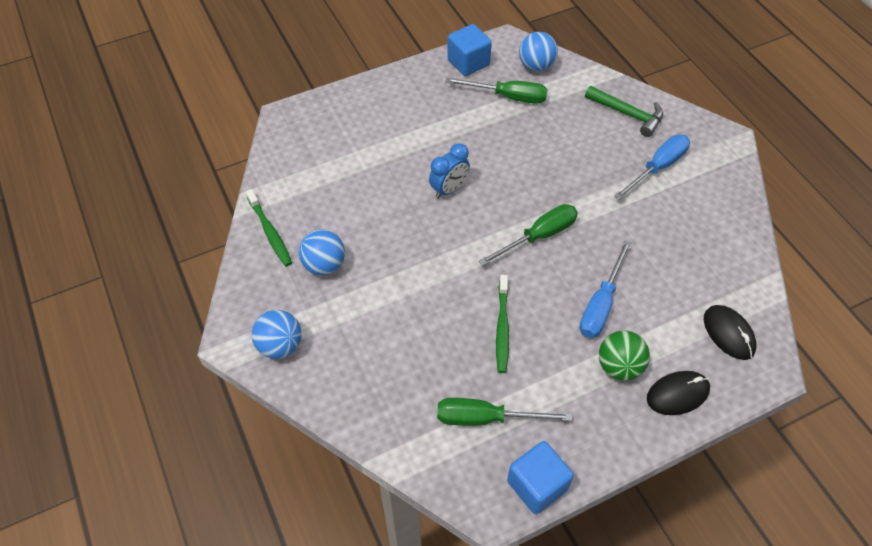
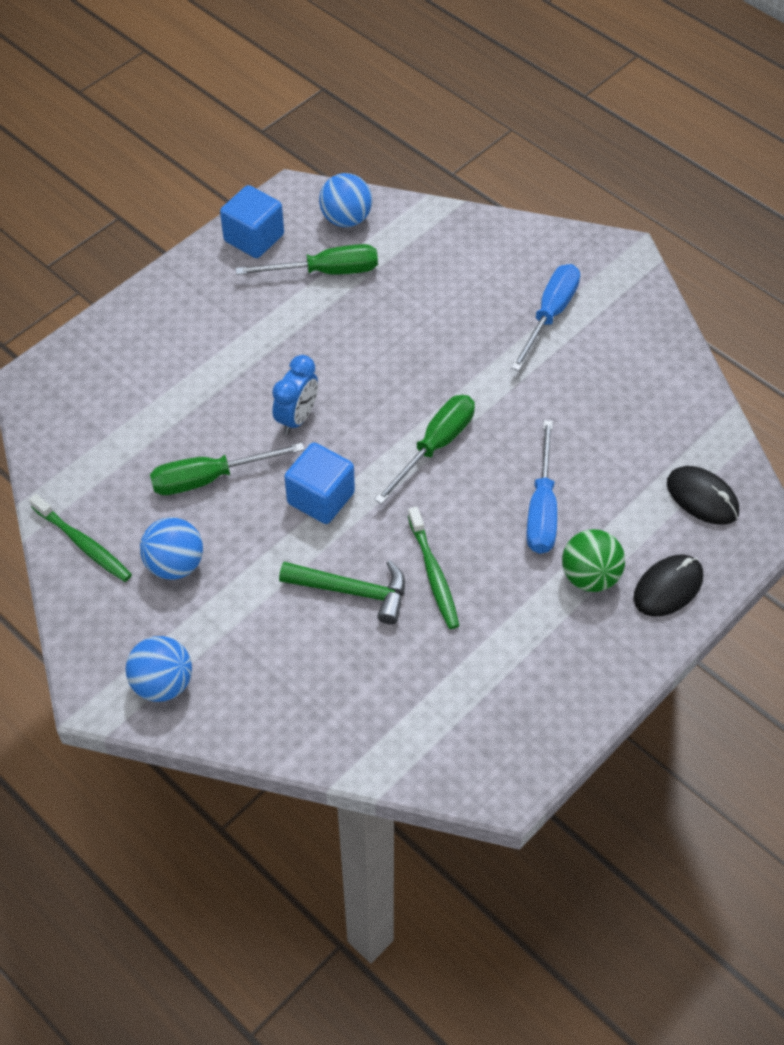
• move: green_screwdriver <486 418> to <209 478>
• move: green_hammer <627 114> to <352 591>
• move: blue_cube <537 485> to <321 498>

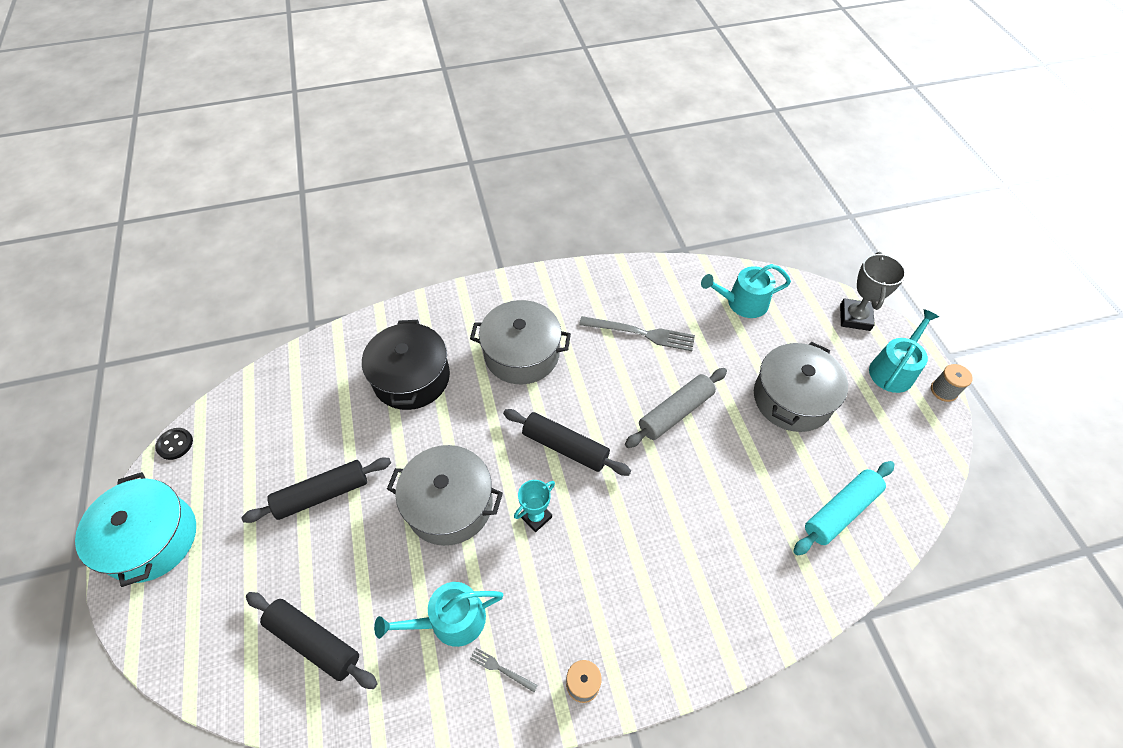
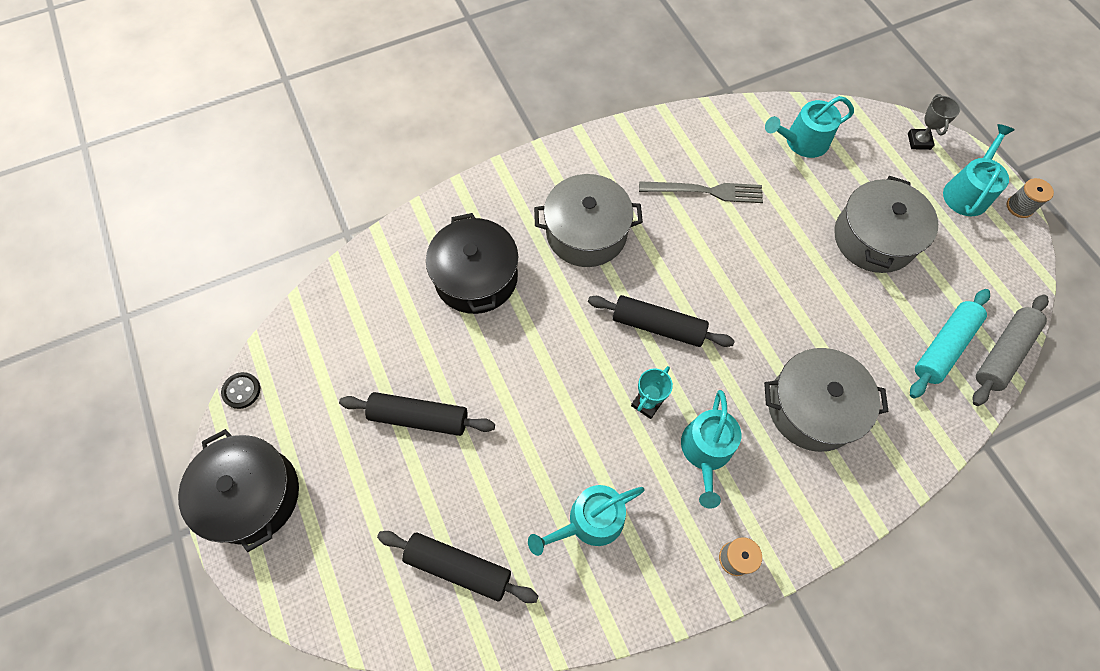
• recolor: turquoise_pot <151 539> to black_pot <252 495>
• rotate: black_rolling_pin <322 494> = <419 417> 45 degrees clockwise
• insert: turquoise_watering_can <706 451>
• move: grey_pot <449 504> to <812 408>
• resize: grey_trophy <855 317> = <919 141> x0.66
• move: grey_rolling_pin <675 412> to <1003 353>
• delete: grey_fork <501 669>

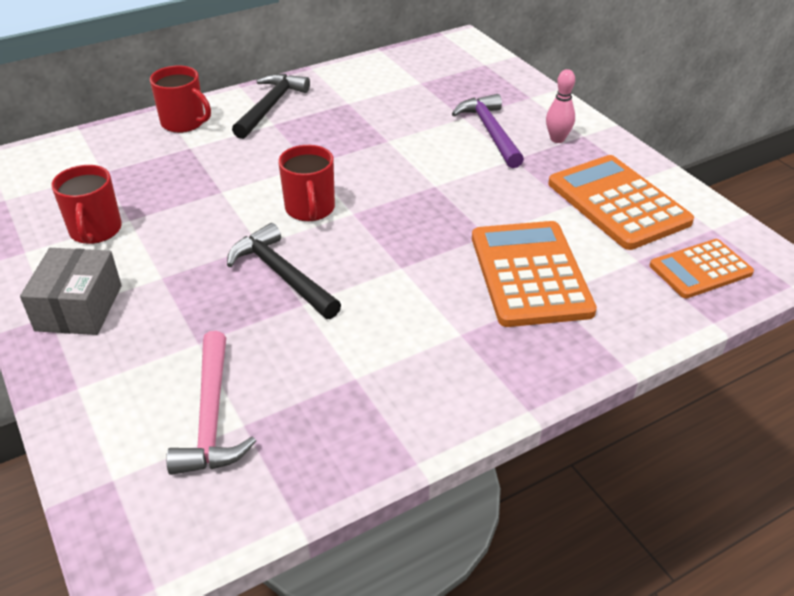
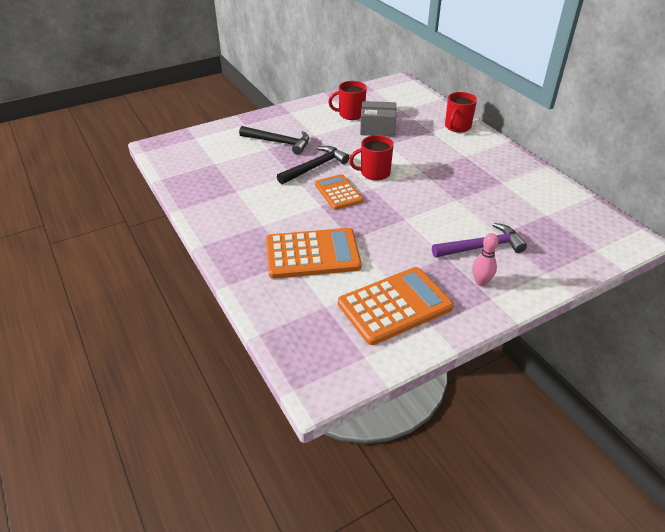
• move: black_hammer <271 106> to <279 142>
• move: orange_calculator <700 269> to <338 192>
• move: grey_box <79 308> to <377 128>
• delete: pink_hammer <211 417>

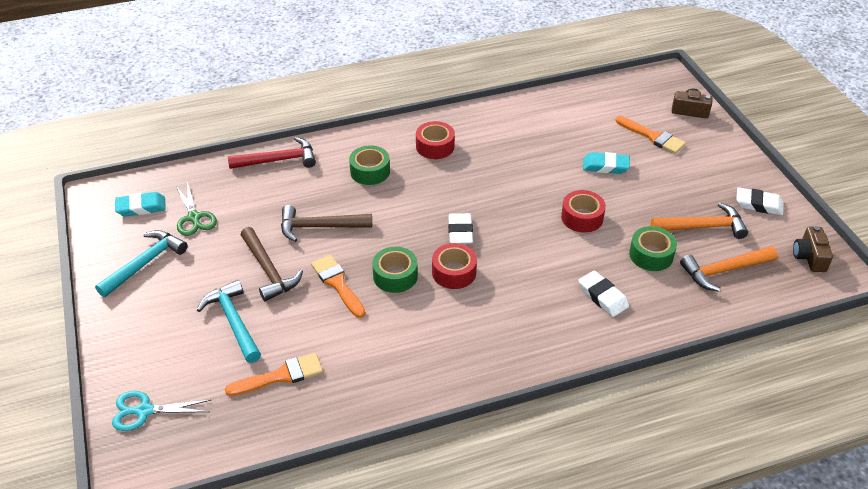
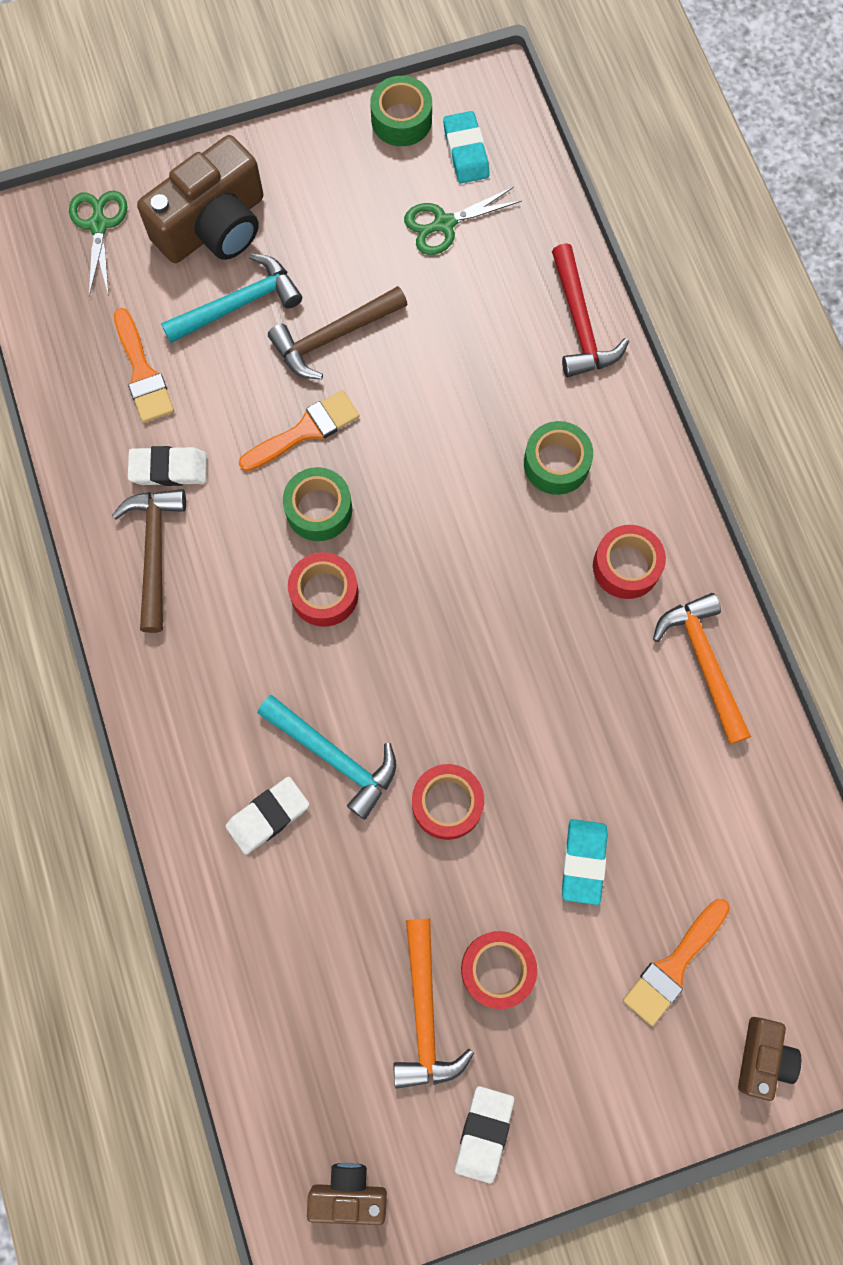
• recolor: turquoise_scissors <144 411> to green_scissors <99 225>
• move: brown_hammer <319 227> to <154 551>
• move: white_eraser <460 232> to <169 469>
• insert: brown_camera <213 226>
• move: turquoise_hammer <145 263> to <334 757>
• move: green_tape <651 255> to <401 120>
• insert: red_tape <497 969>
• move: orange_hammer <723 271> to <703 662>

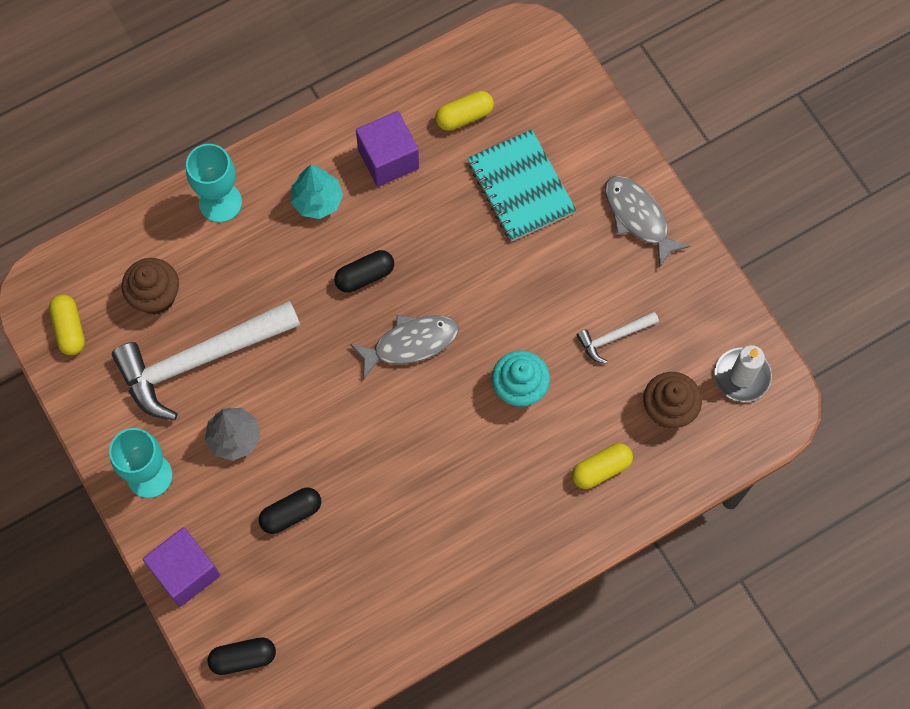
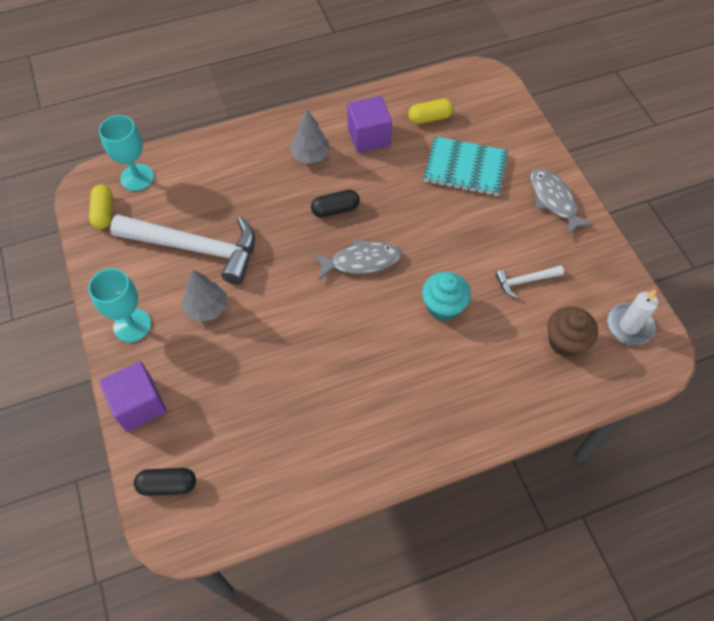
• move: turquoise_goblet <220 202> to <137 177>
• rotate: white_hammer <200 360> = <195 248> 150 degrees counterclockwise
• recolor: turquoise_tree <317 200> to grey_tree <310 155>
• rotate: turquoise_notebook <521 187> = <465 168> 60 degrees counterclockwise
• delete: brown_cupcake <155 296>
• delete: black_capsule <291 513>
• delete: yellow_capsule <601 469>

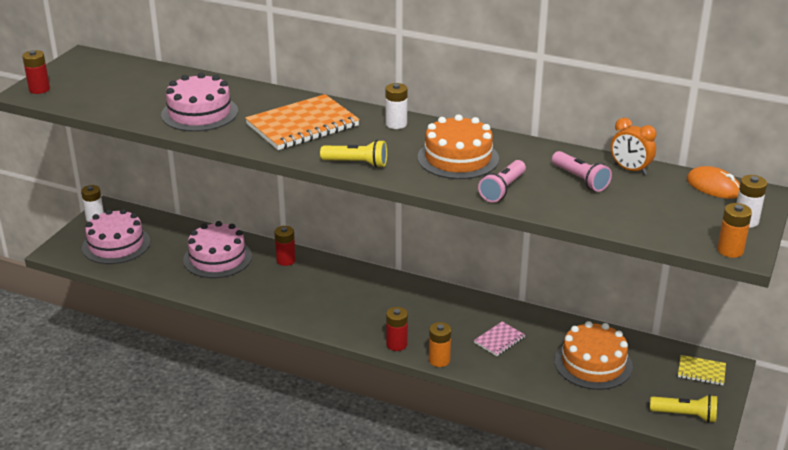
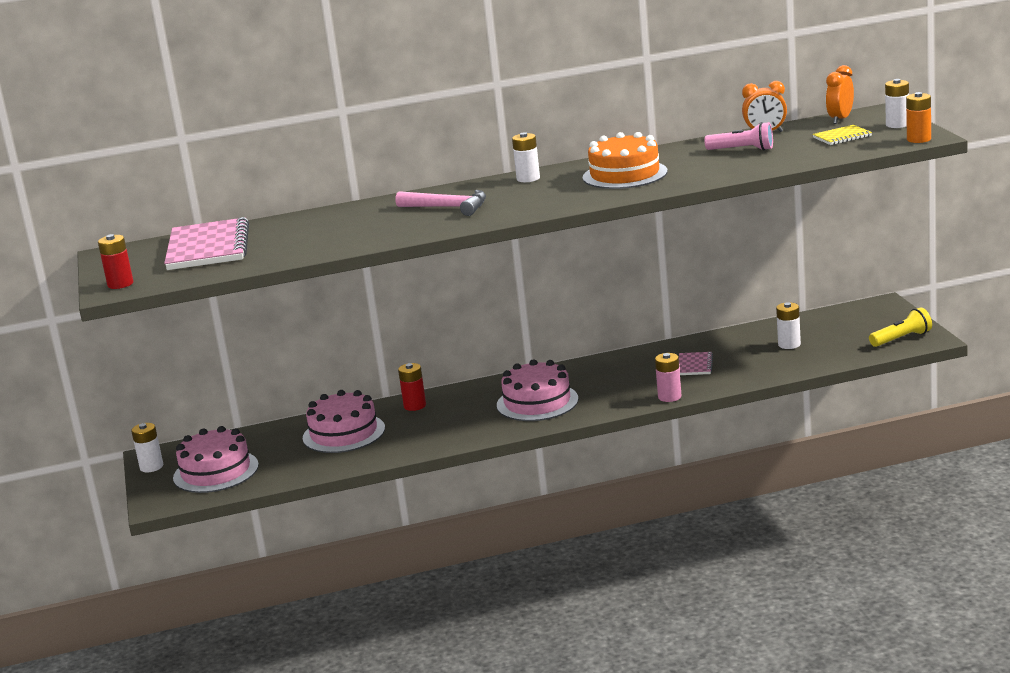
• insert: pink_notebook <208 248>
• replace: orange_notebook <302 125> to pink_hammer <448 207>
• move: pink_cake <199 113> to <537 402>
• recolor: orange_battery <439 360> to pink_battery <669 397>
• replace: orange_cake <593 364> to white_battery <789 344>
• move: yellow_notebook <701 371> to <842 137>
• replace: orange_mouse <713 187> to orange_clock <840 119>
• delete: yellow_flashlight <357 163>
• delete: red_battery <396 344>
• delete: pink_flashlight <503 189>

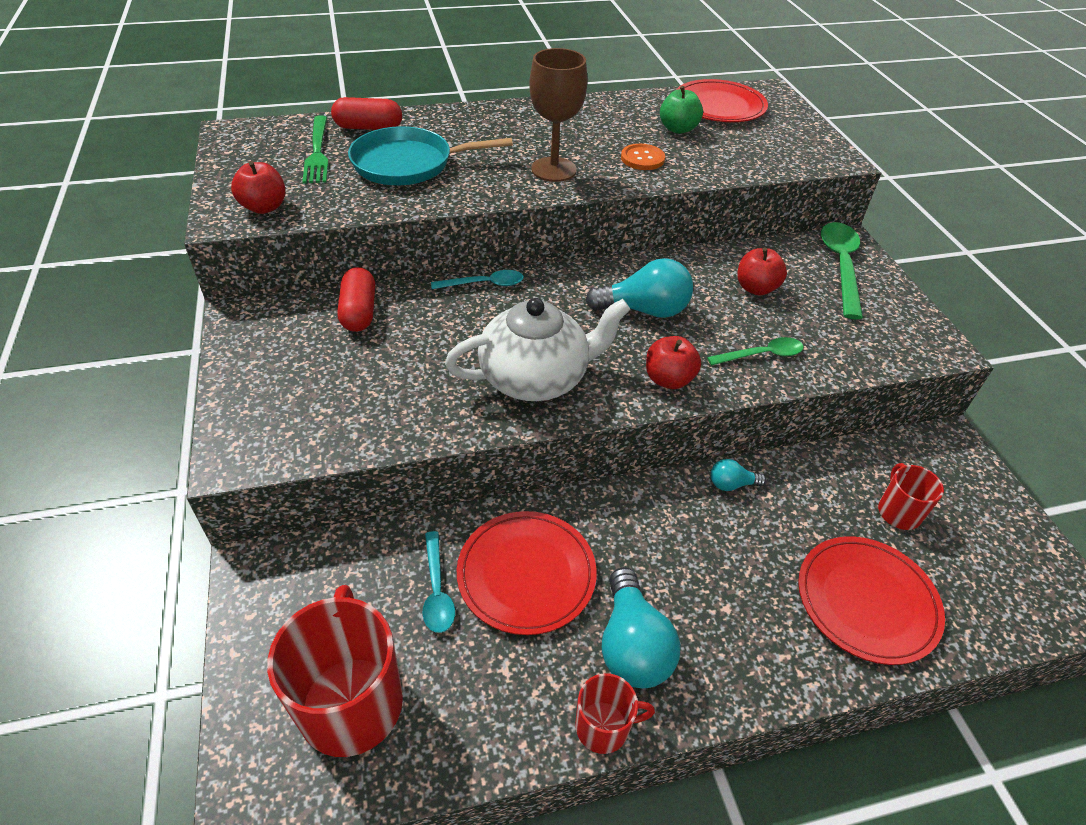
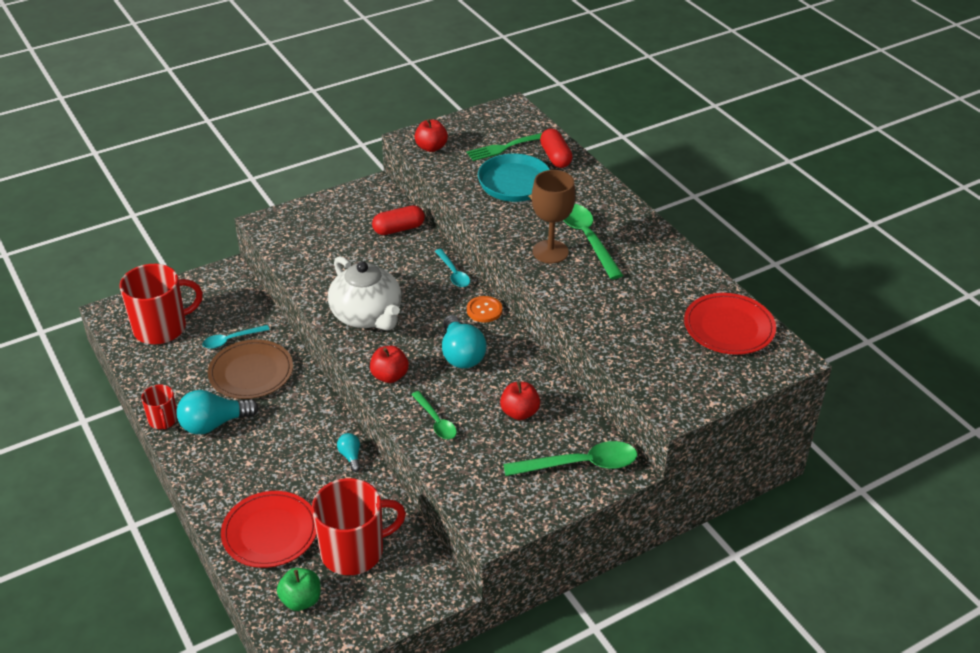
• recolor: red_plate <526 574> to brown_plate <251 372>
• move: green_apple <678 129> to <301 600>
• resize: red_mug <898 512> = <354 551> x1.93
• move: orange_button <642 158> to <484 310>
• insert: green_spoon <587 239>

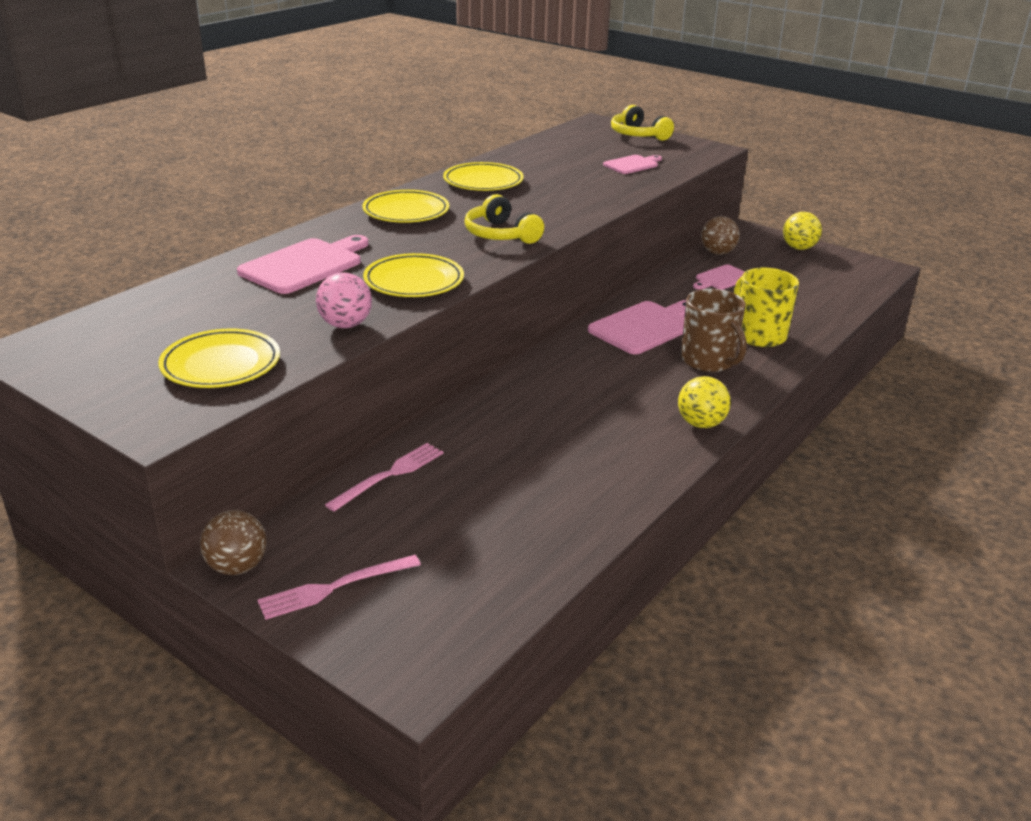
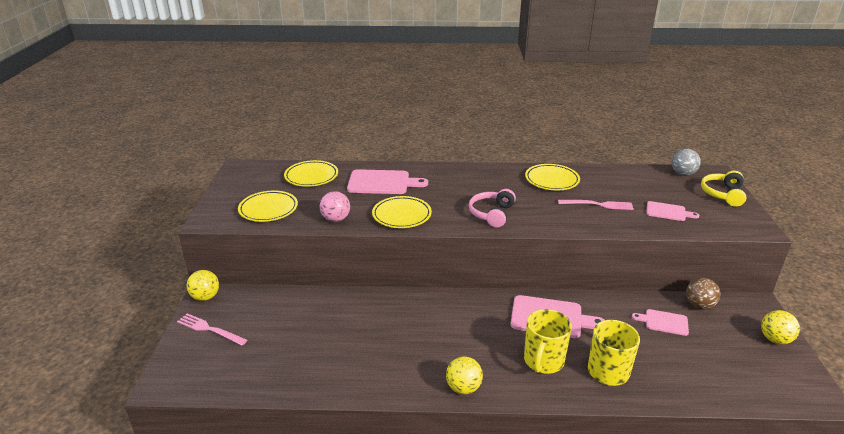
• recolor: brown_ball <237 567> to yellow_ball <205 297>
• move: yellow_plate <406 212> to <311 176>
• recolor: yellow_headphones <500 234> to pink_headphones <492 214>
• recolor: brown_mug <709 361> to yellow_mug <543 361>
• move: pink_fork <389 475> to <598 205>
• insert: grey_ball <683 174>

